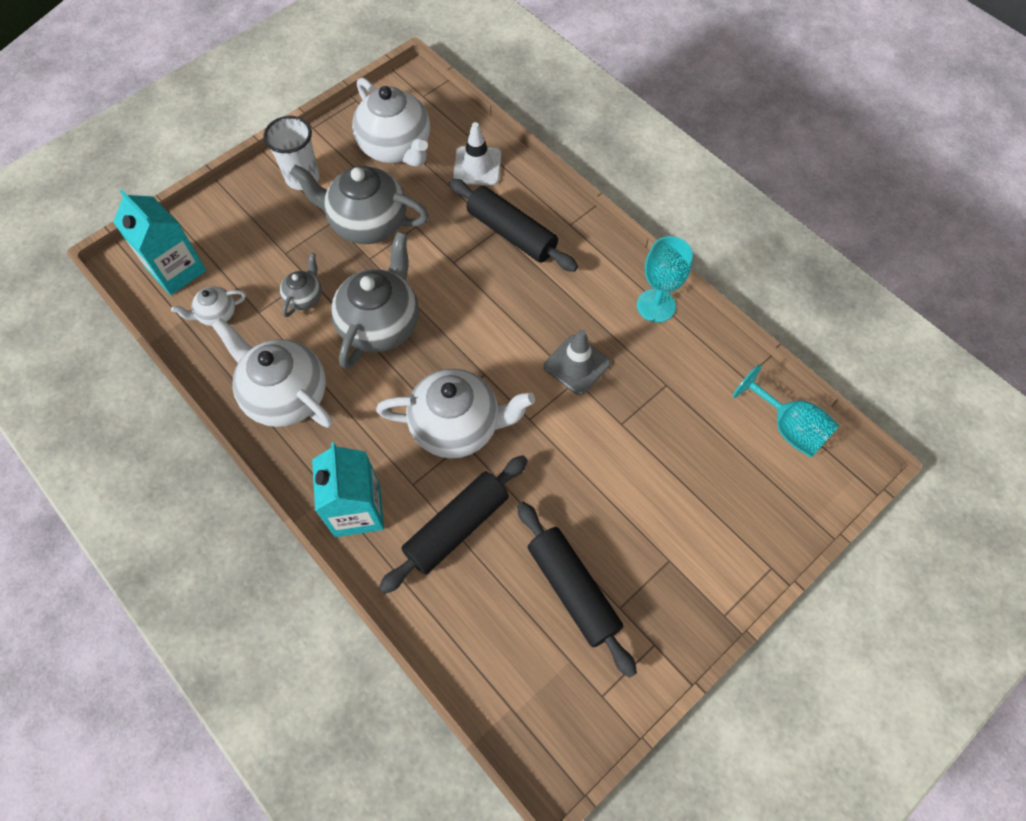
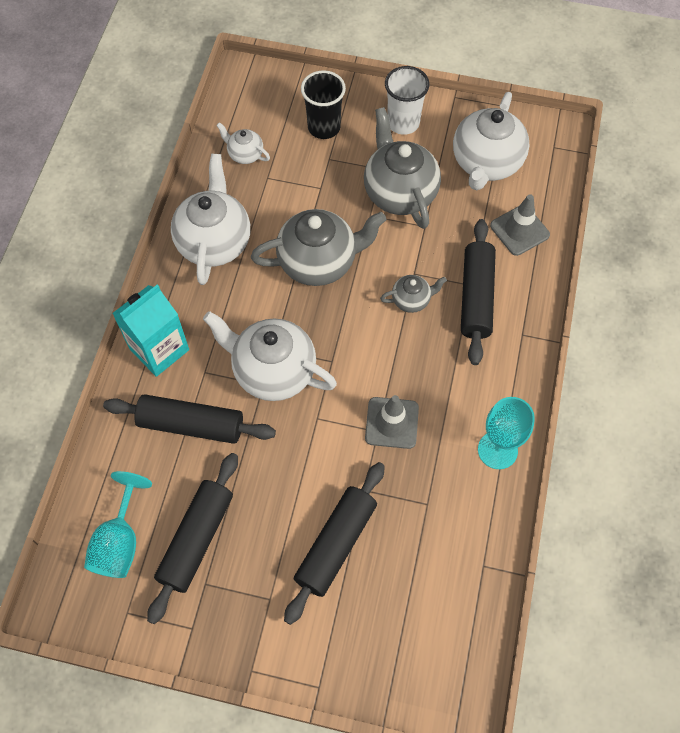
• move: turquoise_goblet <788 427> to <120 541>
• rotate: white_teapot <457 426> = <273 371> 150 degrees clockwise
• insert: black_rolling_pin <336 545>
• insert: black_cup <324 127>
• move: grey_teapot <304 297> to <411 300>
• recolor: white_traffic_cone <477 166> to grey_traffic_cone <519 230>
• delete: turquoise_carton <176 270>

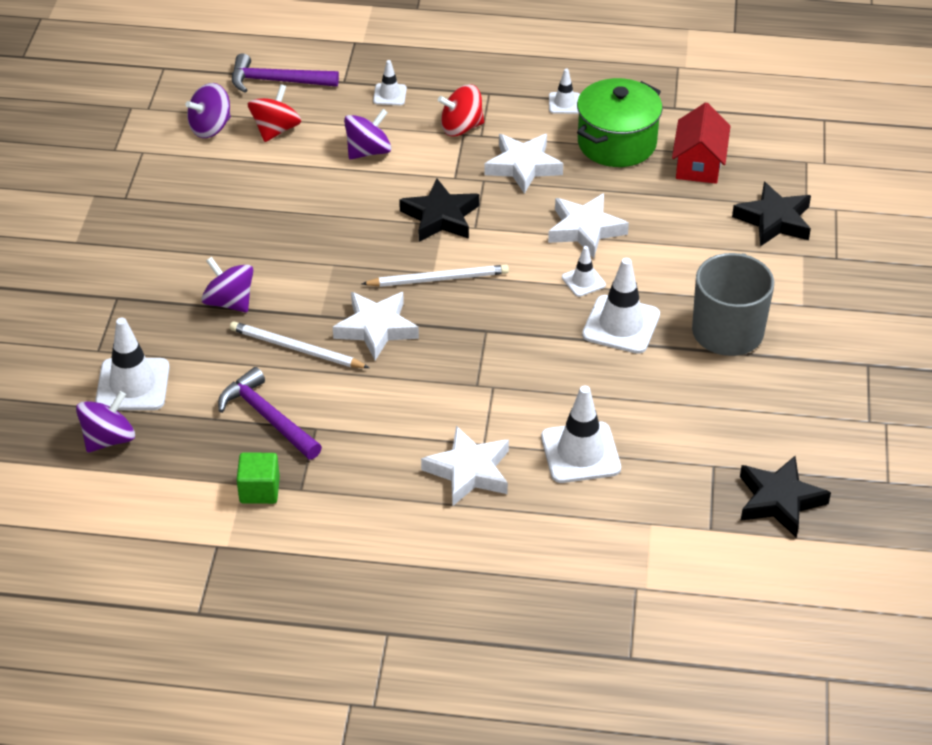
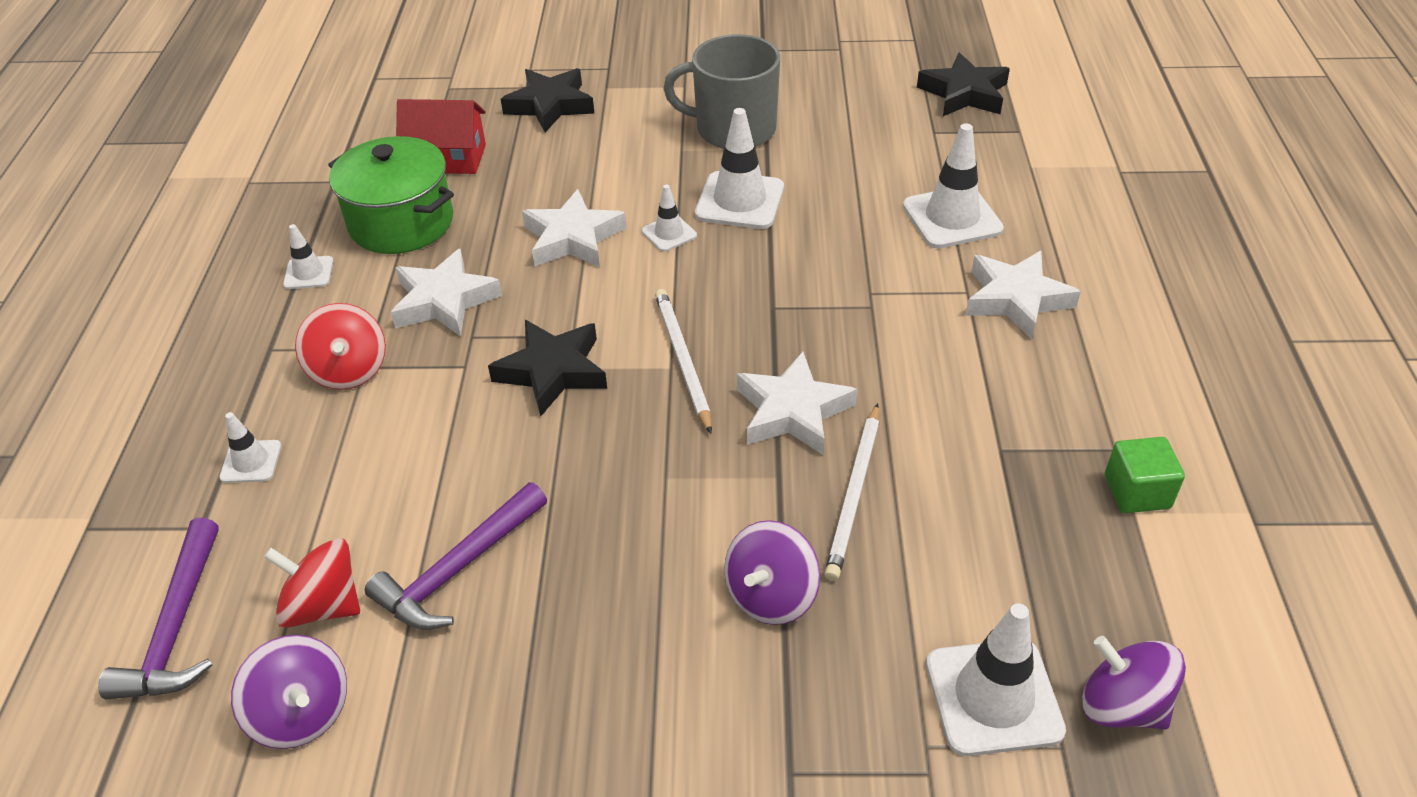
• move: purple_hammer <267 417> to <458 569>
• delete: purple_spinning_top <368 151>

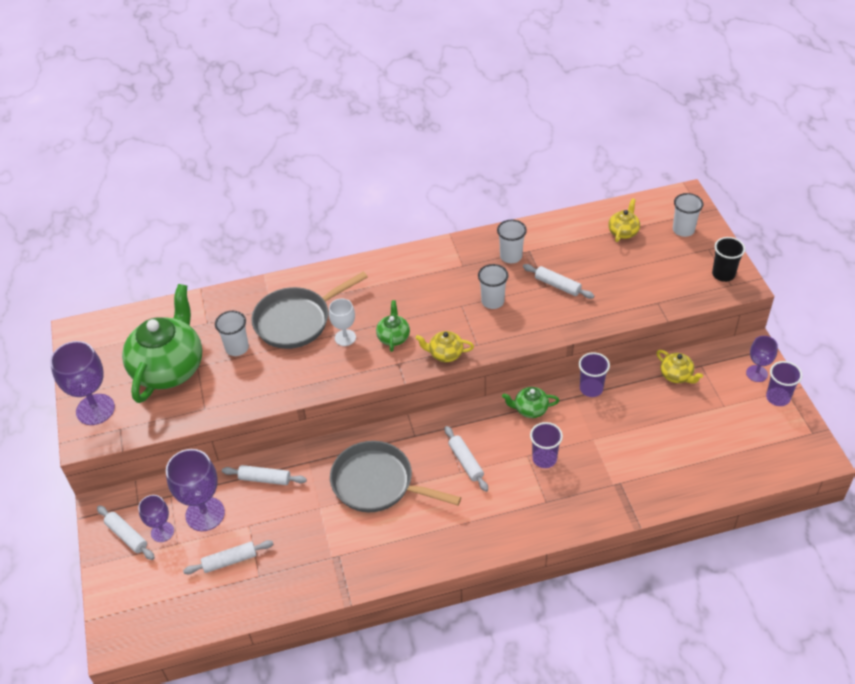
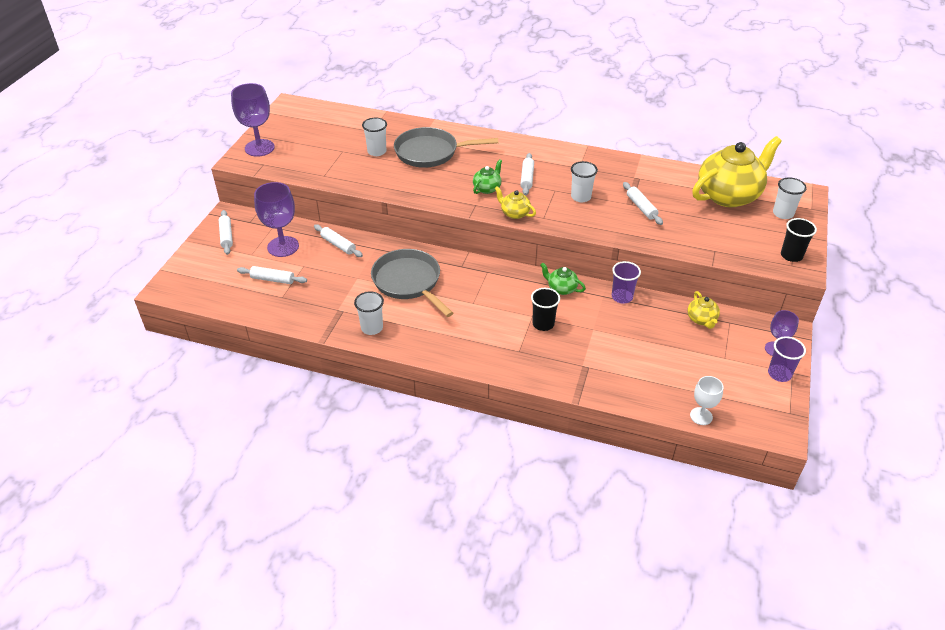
• move: white_cup <511 256> to <372 328>
• move: white_rolling_pin <465 462> to <527 178>
• recolor: purple_cup <544 459> to black_cup <543 324>
• move: white_goblet <345 338> to <701 416>
• resize: yellow_teapot <623 232> = <728 195> x2.26
• delete: green_teapot <169 368>
• delete: purple_goblet <162 532>

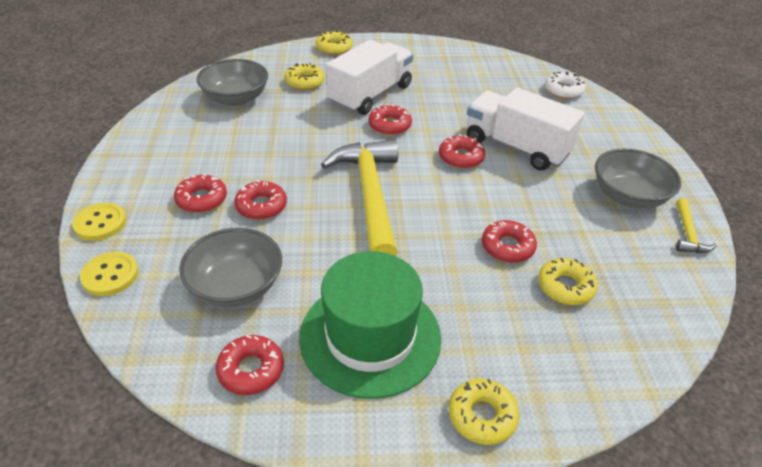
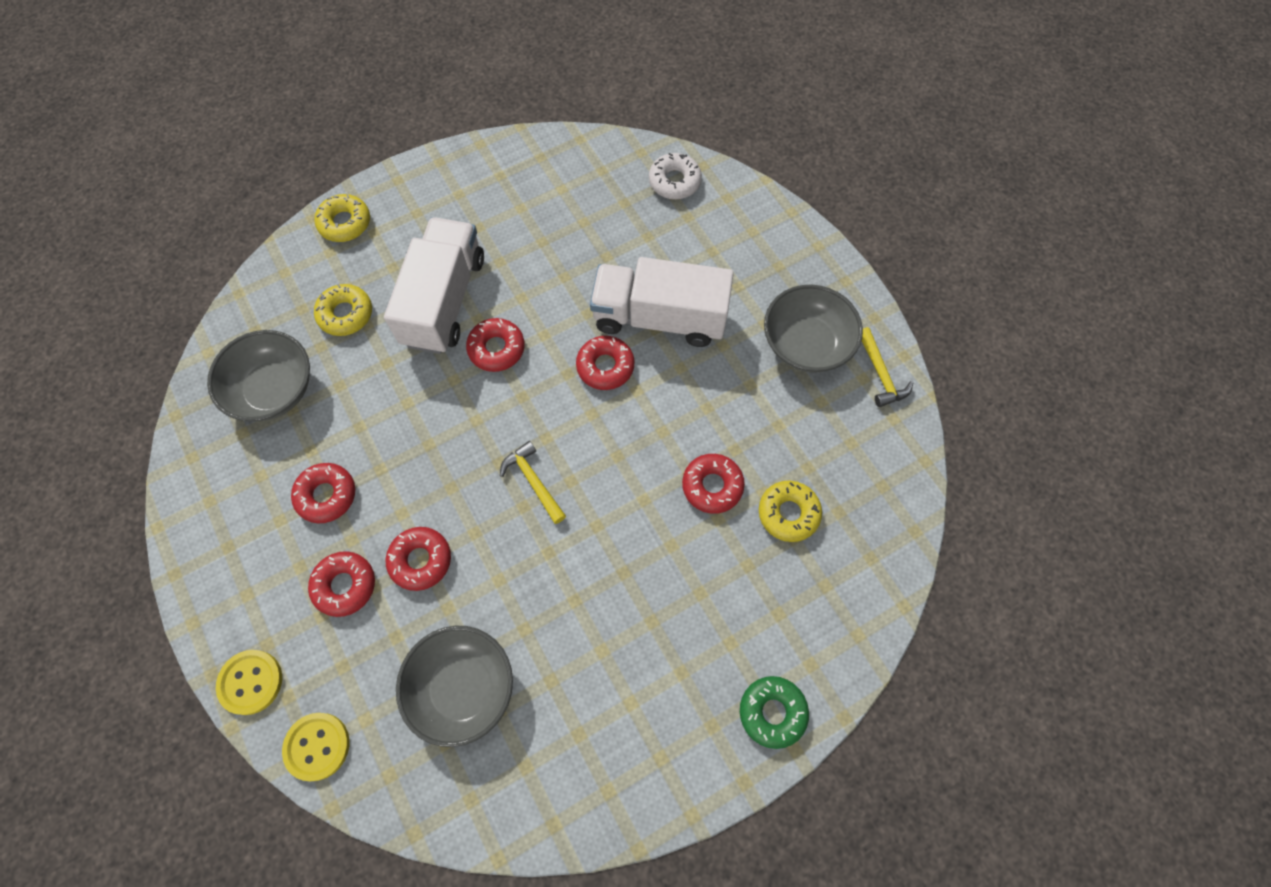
• move: red_donut <251 370> to <326 495>
• resize: yellow_hammer <370 195> = <533 481> x0.44
• recolor: yellow_donut <482 416> to green_donut <772 712>
• delete: green_hat <370 337>

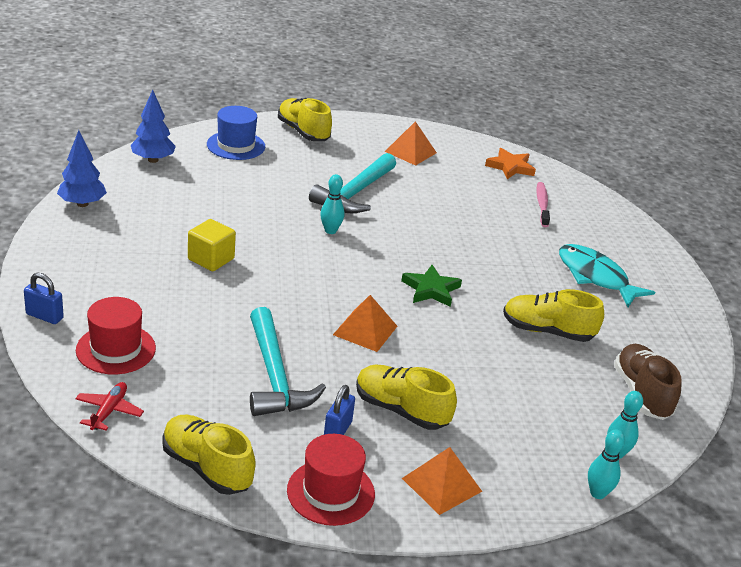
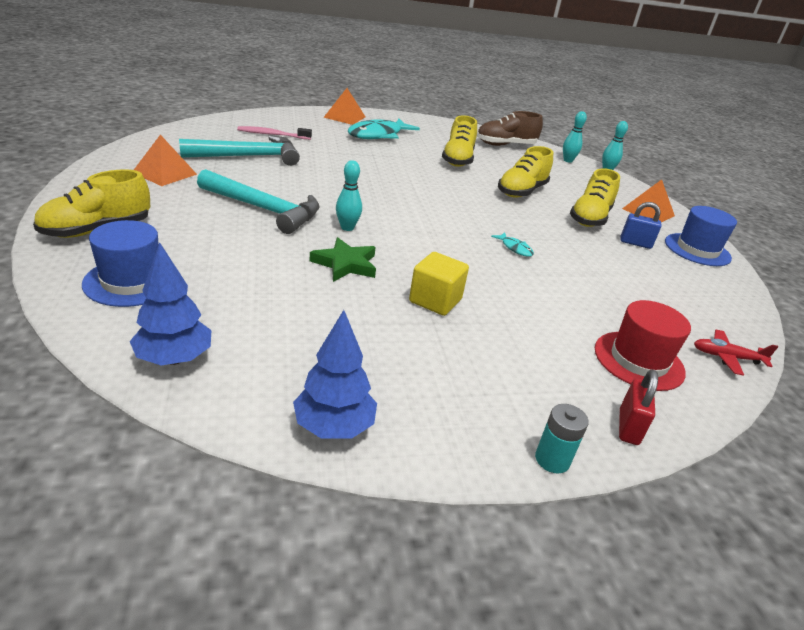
• move: turquoise_hammer <275 376> to <248 156>
• move: green_star <431 289> to <345 264>
• move: orange_pyramid <365 330> to <344 117>
• insert: turquoise_fish <515 248>
• move: yellow_shoe <207 467> to <521 191>
• insert: turquoise_battery <552 459>
• recolor: blue_padlock <44 316> to red_padlock <628 427>
• recolor: red_hat <330 492> to blue_hat <697 250>
• delete: orange_star <510 167>

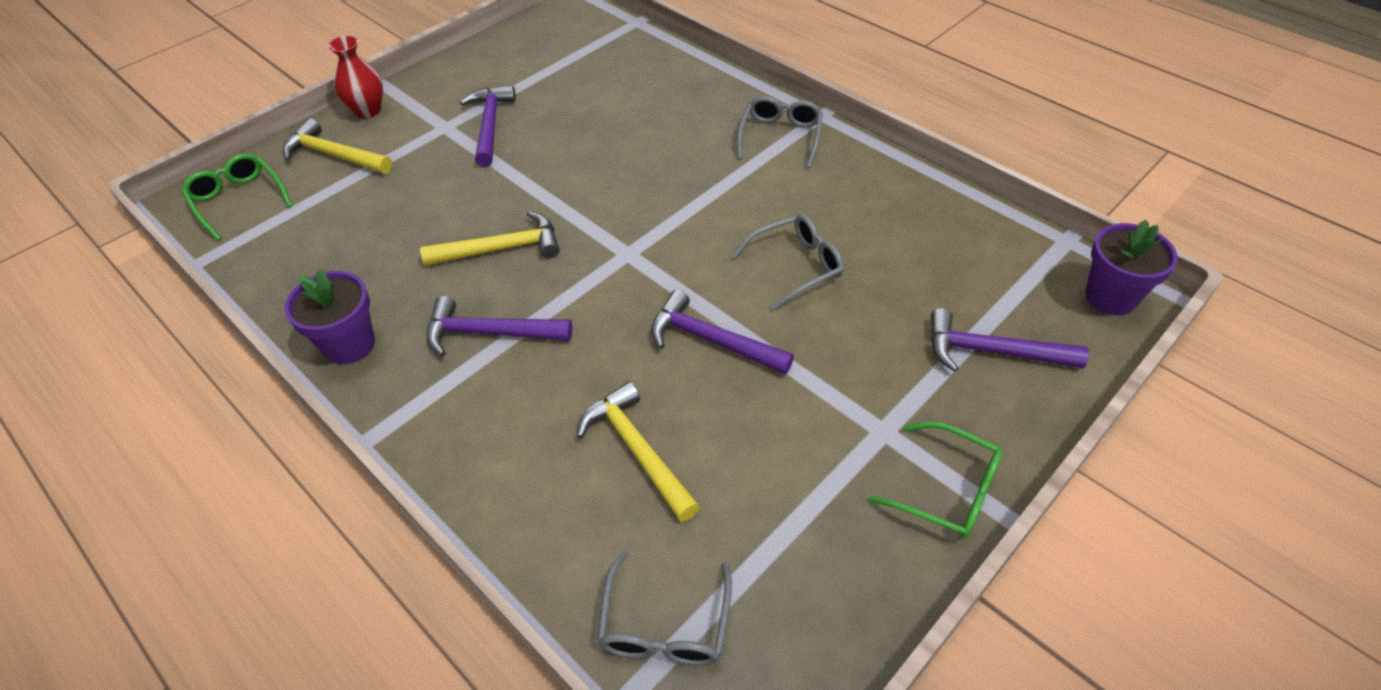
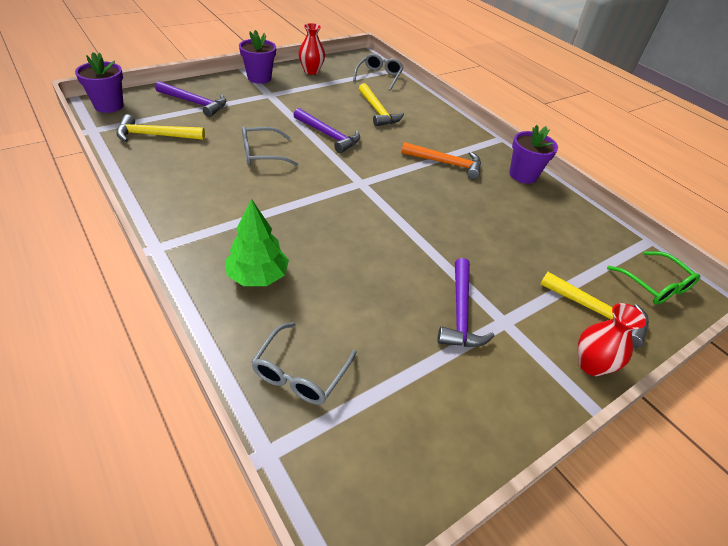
• move: yellow_hammer <501 249> to <155 135>
• insert: green_tree <258 276>
• replace: green_glasses <946 490> to purple_flower_pot <259 78>
• move: grey_glasses <780 137> to <300 372>
• insert: red_vase <311 71>
• recolor: purple_hammer <490 333> to orange_hammer <446 163>

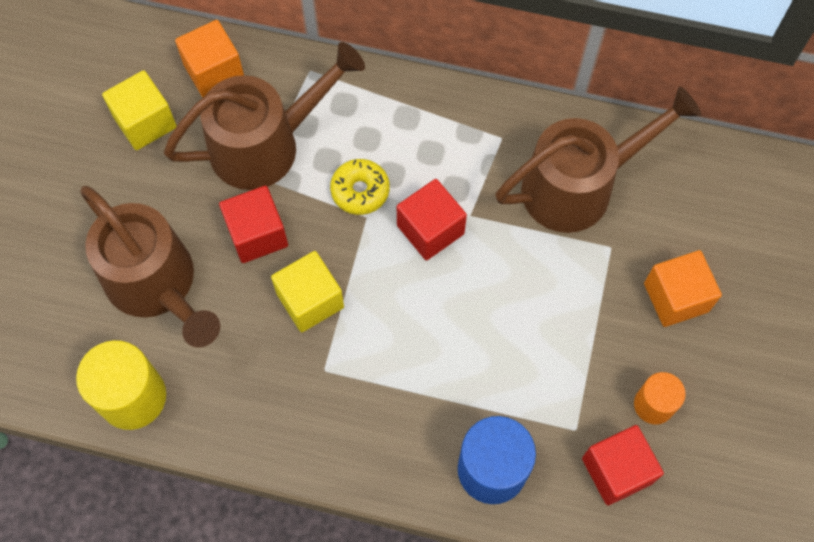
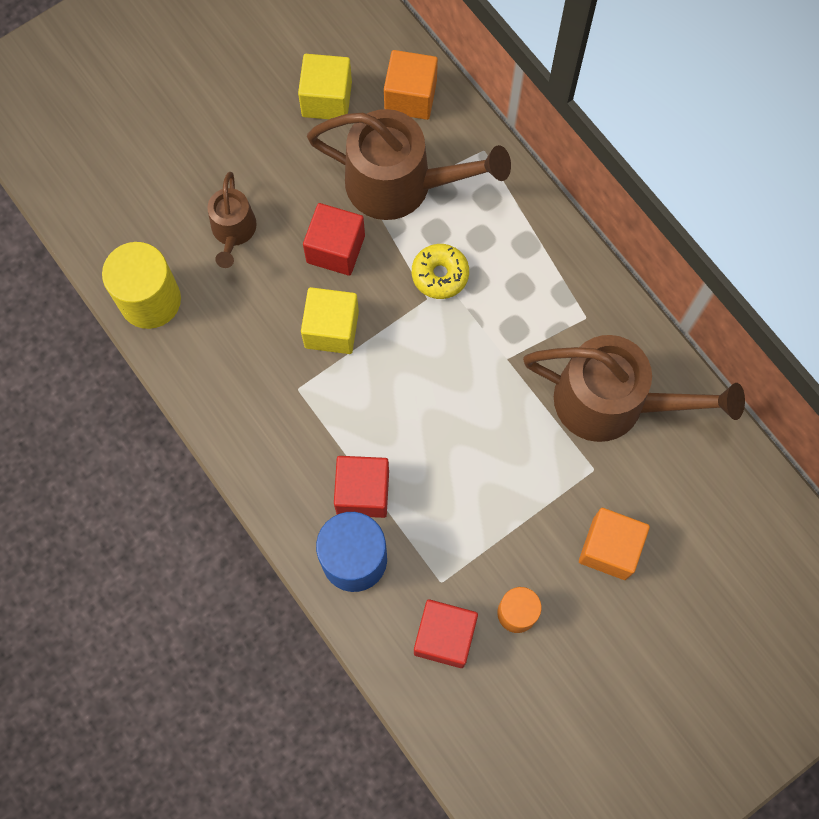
• resize: brown_watering_can <157 285> = <233 232> x0.53
• move: red_cube <430 230> to <362 492>

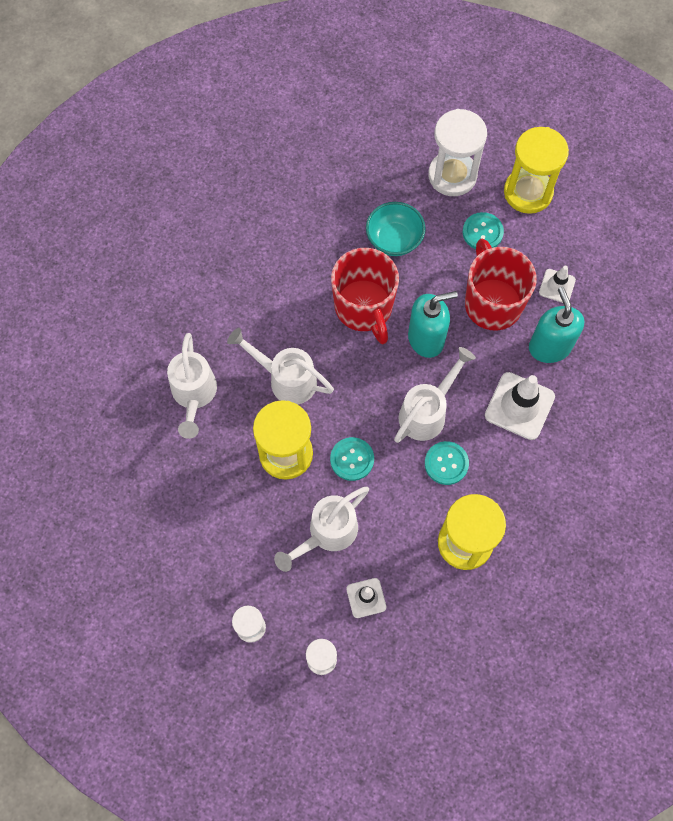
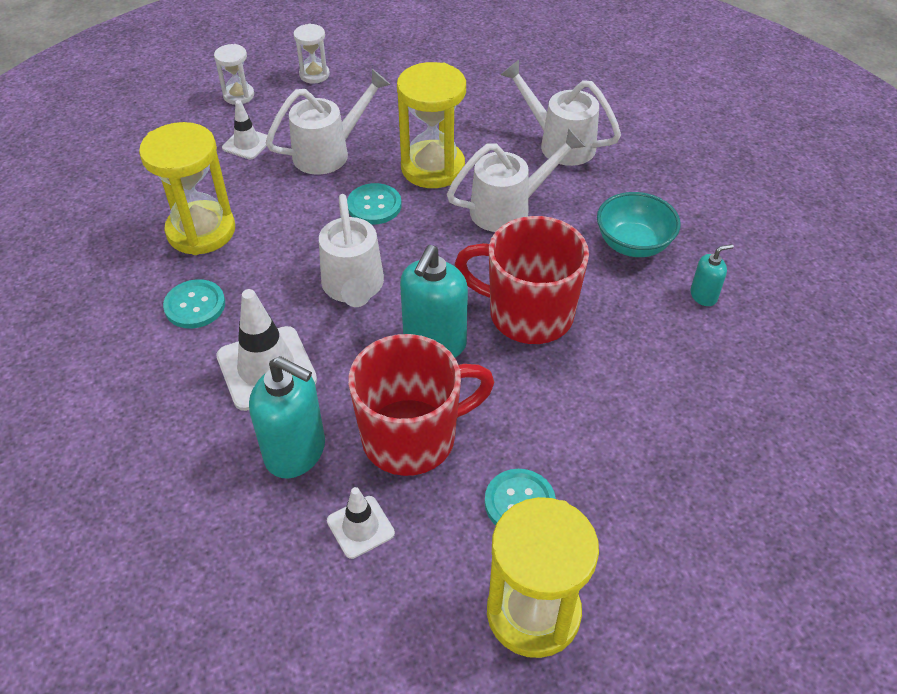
• move: turquoise_button <446 463> to <195 305>
• rotate: white_watering_can <327 533> = <329 152> 60 degrees clockwise
• rotate: red_mug <492 303> = <412 437> 45 degrees counterclockwise
• move: turquoise_bowl <394 239> to <633 244>
• insert: turquoise_soap_dispenser <703 296>
• delete: white_hourglass <452 175>

